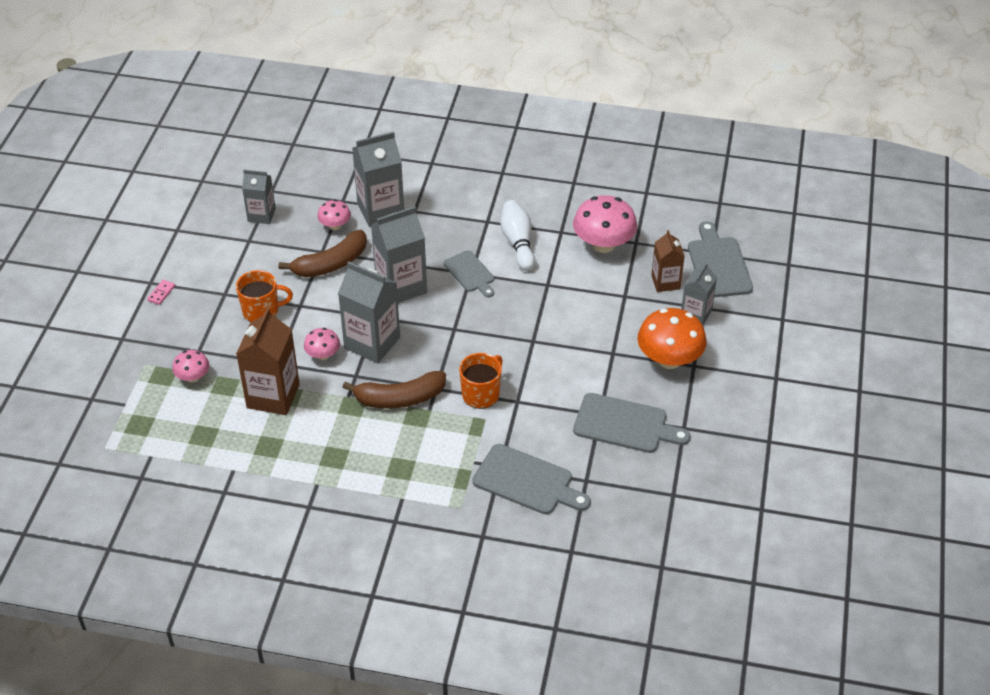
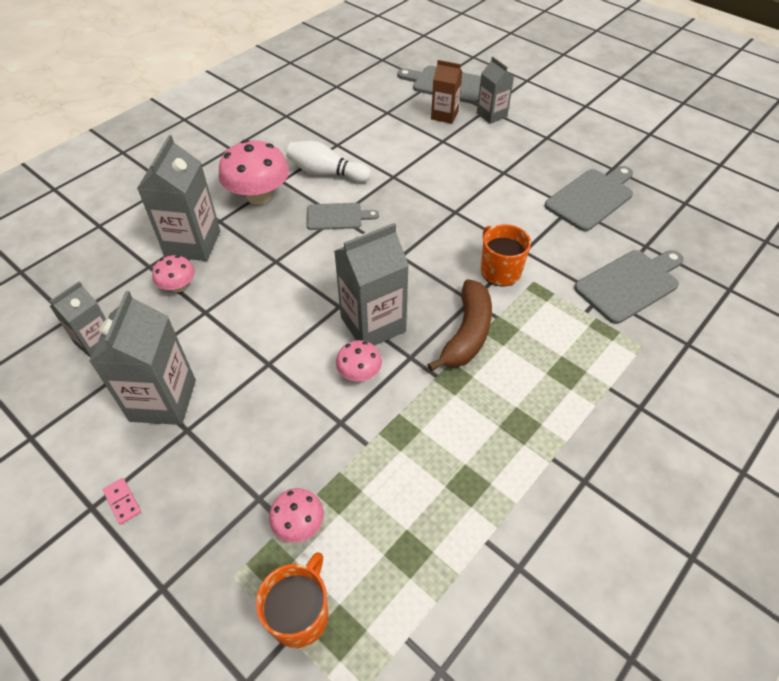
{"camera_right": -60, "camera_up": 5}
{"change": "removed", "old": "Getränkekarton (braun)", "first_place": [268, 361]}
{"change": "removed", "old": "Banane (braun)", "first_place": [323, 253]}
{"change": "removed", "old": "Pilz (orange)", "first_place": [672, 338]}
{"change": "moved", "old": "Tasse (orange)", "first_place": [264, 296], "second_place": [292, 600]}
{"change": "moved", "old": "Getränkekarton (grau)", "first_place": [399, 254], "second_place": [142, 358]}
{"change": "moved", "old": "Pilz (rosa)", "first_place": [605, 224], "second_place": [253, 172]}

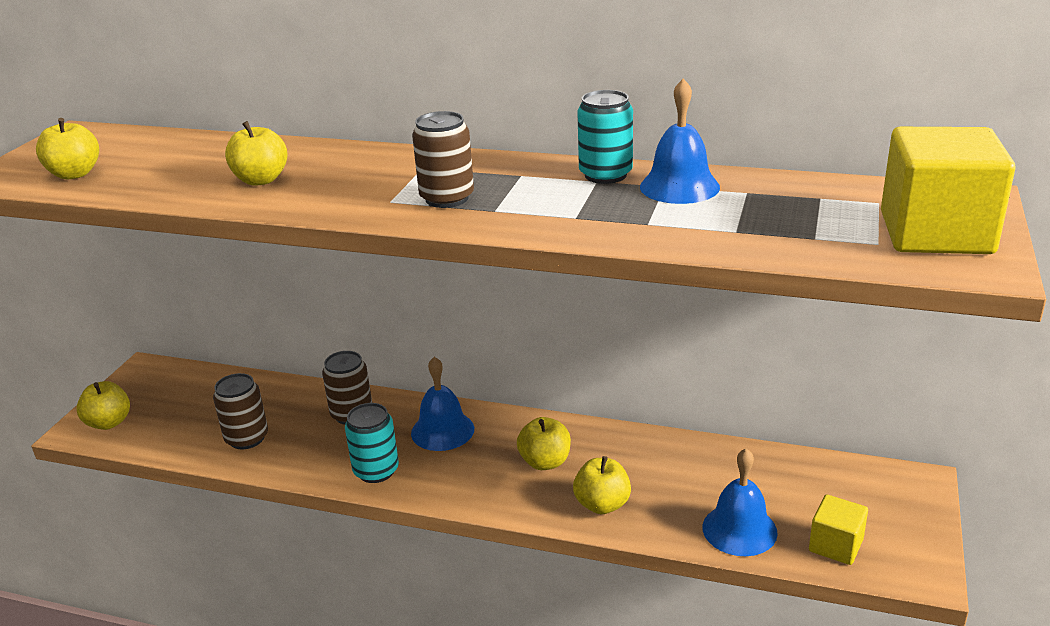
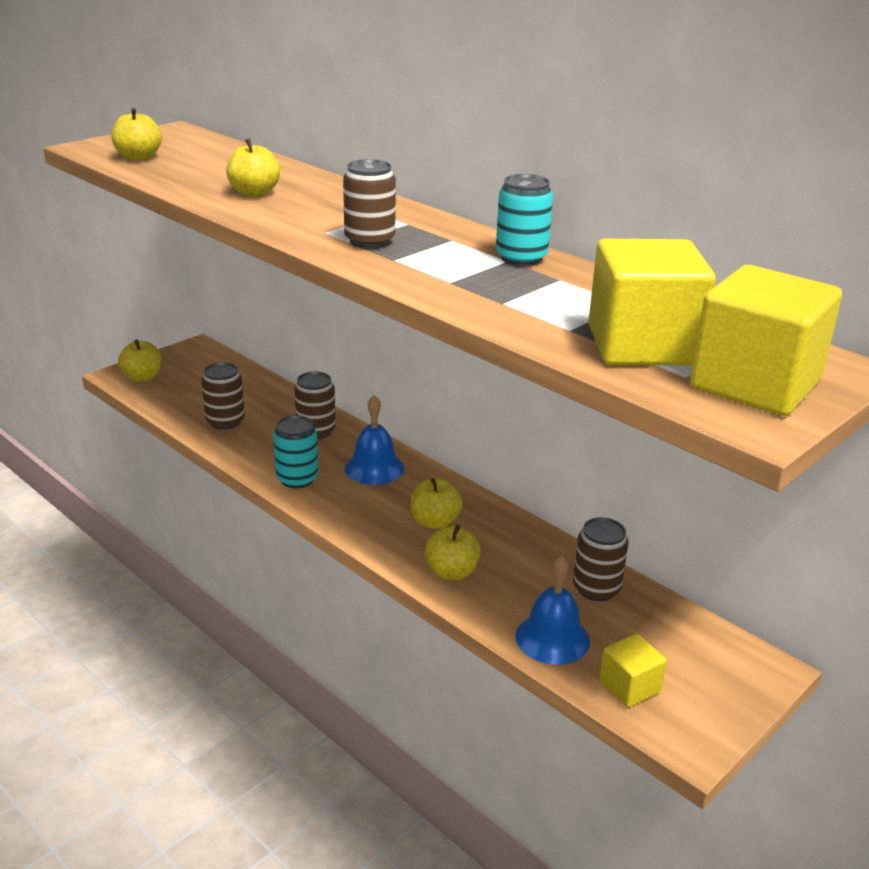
{"camera_right": 25, "camera_up": 0}
{"change": "removed", "old": "Glocke (blau)", "first_place": [680, 141]}
{"change": "added", "new": "Dose (braun)", "second_place": [601, 559]}
{"change": "added", "new": "Kubus (gelb)", "second_place": [652, 302]}

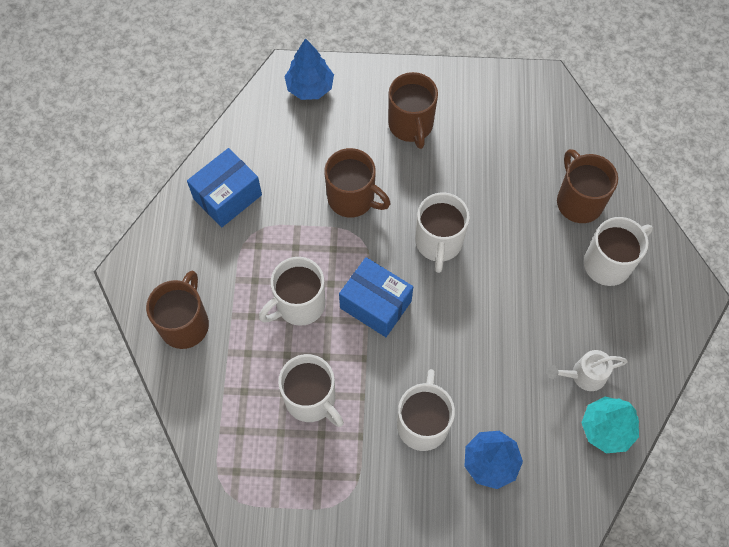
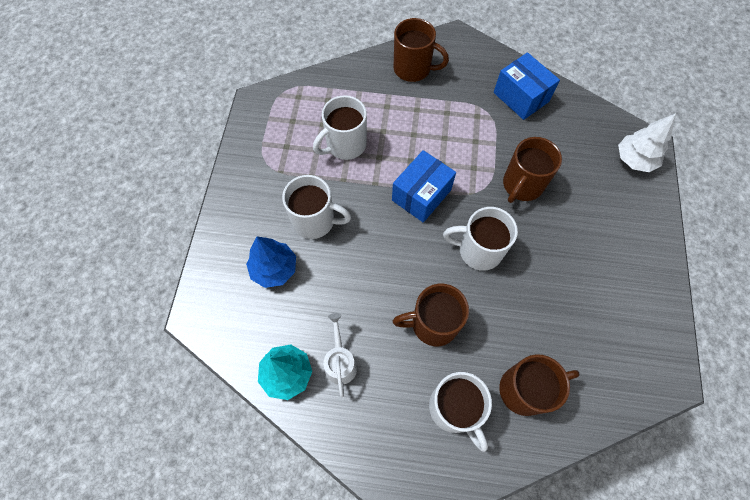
{"camera_right": 95, "camera_up": 0}
{"change": "removed", "old": "Tasse (weiß)", "first_place": [292, 291]}
{"change": "moved", "old": "Tasse (braun)", "first_place": [413, 110], "second_place": [431, 315]}
{"change": "recoloured", "old": "Baum (blau)", "new": "Baum (weiß)", "first_place": [309, 69], "second_place": [647, 143]}

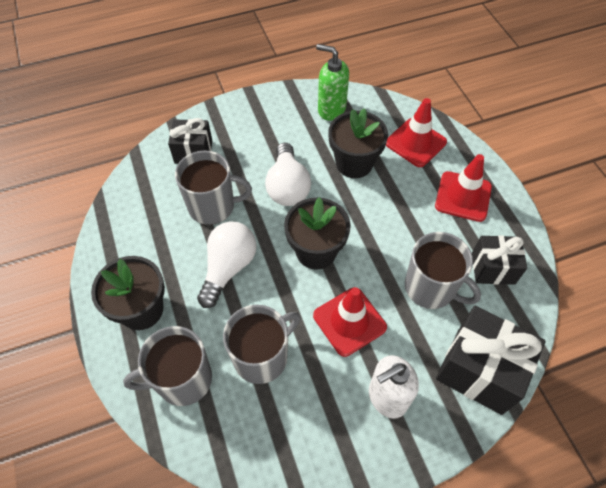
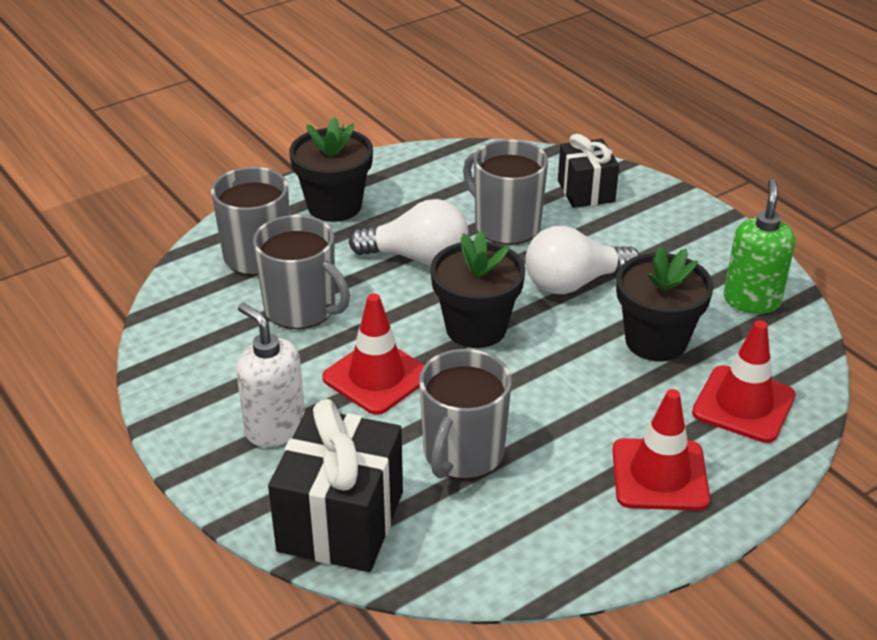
{"camera_right": 75, "camera_up": -20}
{"change": "removed", "old": "Geschenk (schwarz)", "first_place": [499, 260]}
{"change": "turned", "old": "Tasse (grau)", "first_place": [213, 187], "second_place": [505, 192], "degrees": 150}

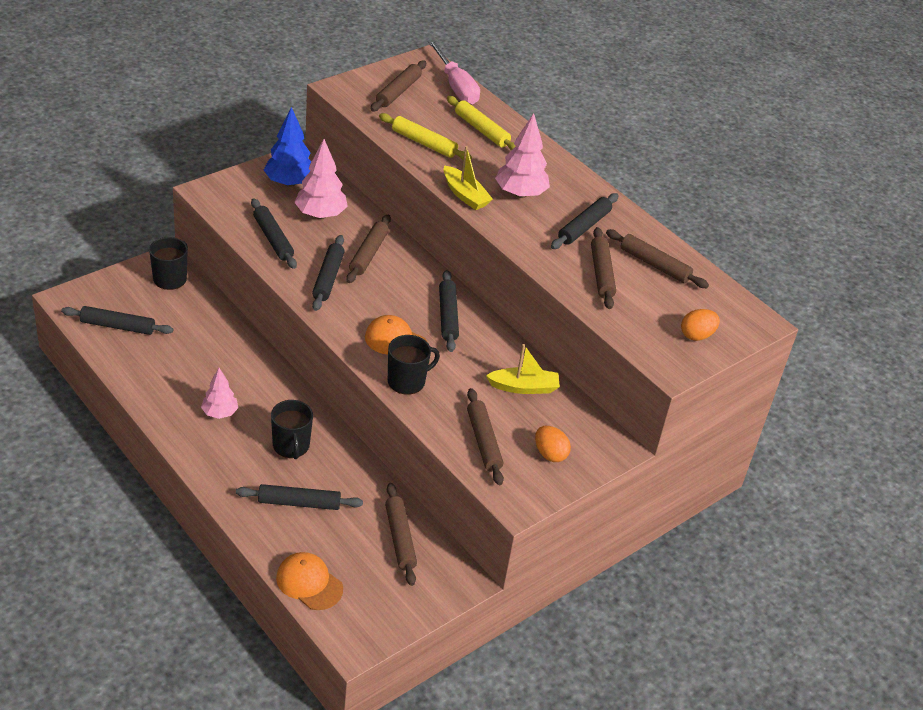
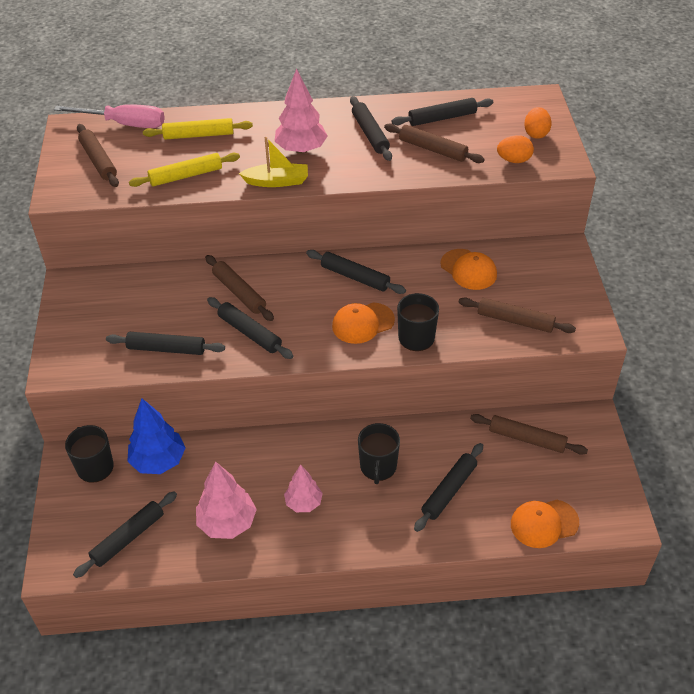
{"camera_right": -50, "camera_up": 5}
{"change": "moved", "old": "Baum (blau)", "first_place": [288, 147], "second_place": [156, 436]}
{"change": "moved", "old": "Baum (rosa)", "first_place": [321, 179], "second_place": [226, 500]}
{"change": "moved", "old": "Ei (orange)", "first_place": [553, 444], "second_place": [515, 149]}
{"change": "replaced", "old": "Boot (gelb)", "new": "Kappe (orange)", "first_place": [523, 369], "second_place": [468, 269]}
{"change": "recoloured", "old": "Nudelholz (braun)", "new": "Nudelholz (schwarz)", "first_place": [657, 258], "second_place": [442, 112]}
{"change": "turned", "old": "Tasse (schwarz)", "first_place": [292, 429], "second_place": [379, 453], "degrees": 75}

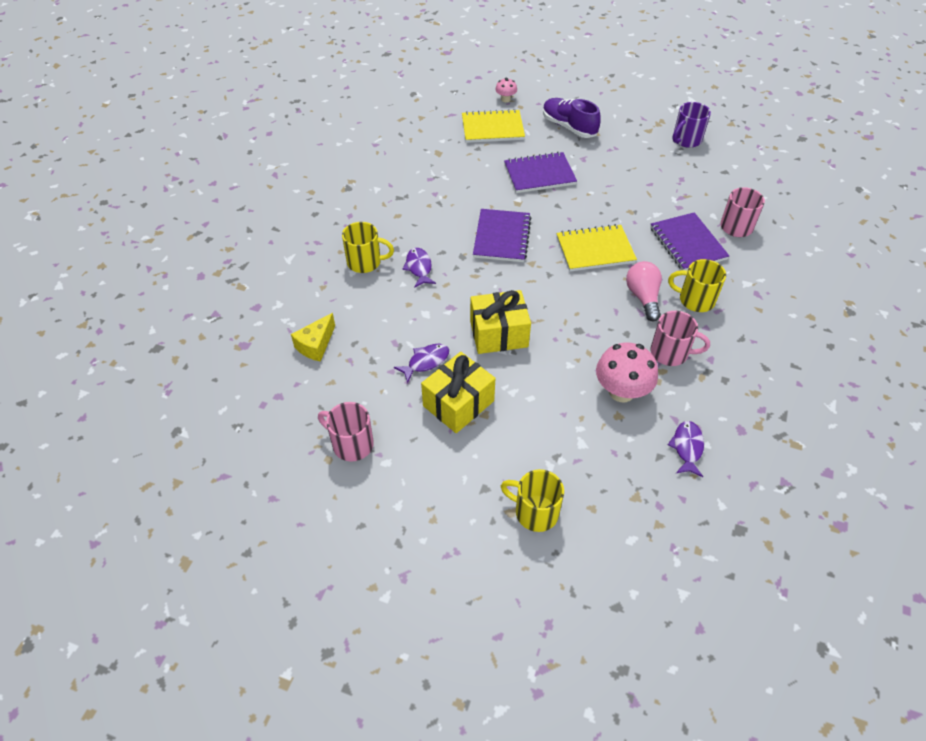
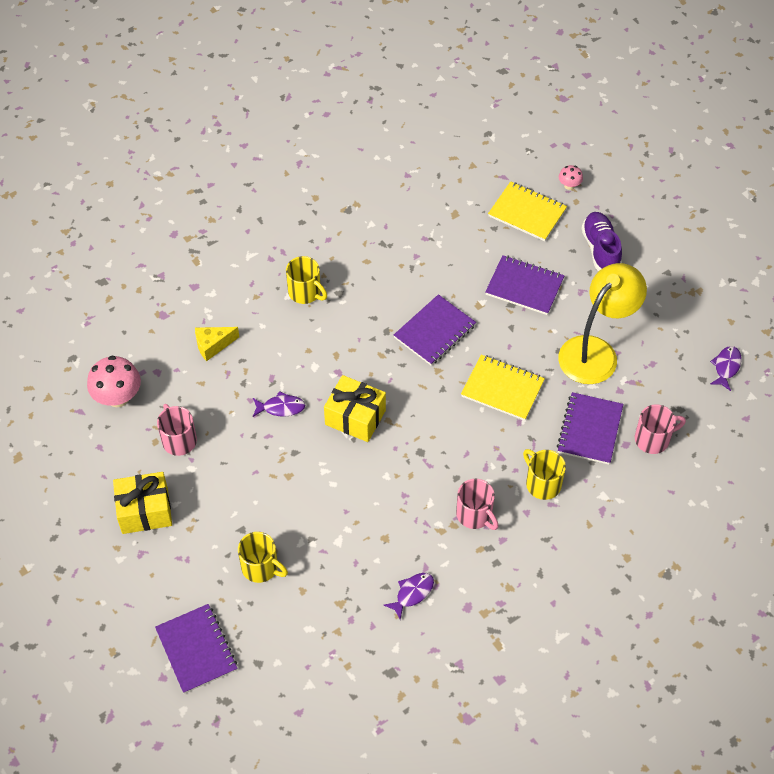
{"camera_right": 35, "camera_up": 5}
{"change": "removed", "old": "Glühbirne (rosa)", "first_place": [644, 291]}
{"change": "removed", "old": "Tasse (lila)", "first_place": [691, 125]}
{"change": "added", "new": "Notizbuch (lila)", "second_place": [196, 649]}
{"change": "added", "new": "Lampe (gelb)", "second_place": [602, 323]}
{"change": "moved", "old": "Fisch (lila)", "first_place": [419, 268], "second_place": [726, 368]}
{"change": "moved", "old": "Geschenk (gelb)", "first_place": [458, 392], "second_place": [142, 503]}
{"change": "moved", "old": "Pilz (rosa)", "first_place": [627, 372], "second_place": [114, 381]}
{"change": "turned", "old": "Tasse (gelb)", "first_place": [532, 500], "second_place": [263, 557], "degrees": 150}

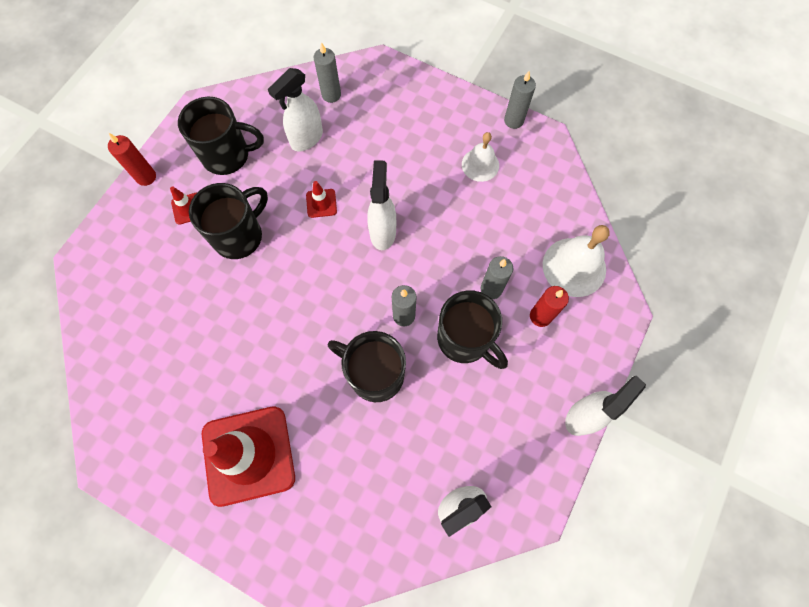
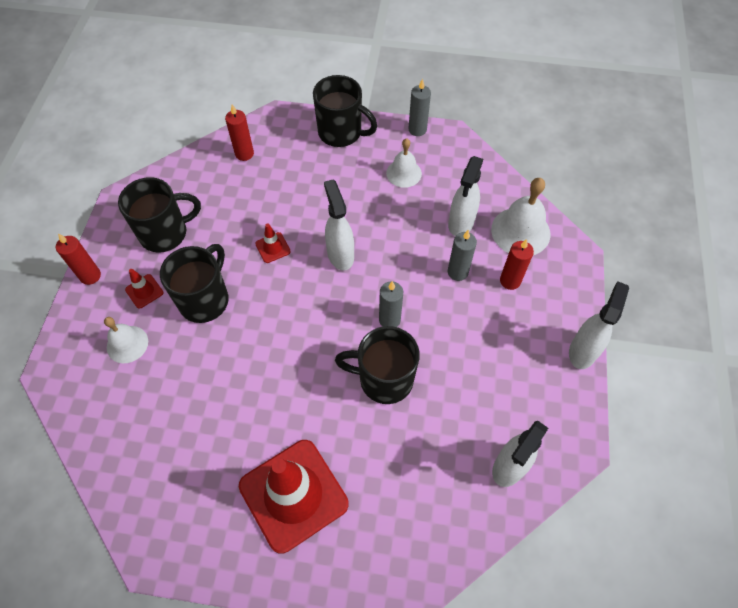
{"camera_right": -20, "camera_up": -10}
{"change": "added", "new": "Glocke (weiß)", "second_place": [126, 340]}
{"change": "moved", "old": "Sprühflasche (weiß)", "first_place": [295, 109], "second_place": [465, 196]}
{"change": "moved", "old": "Tasse (schwarz)", "first_place": [472, 329], "second_place": [345, 111]}
{"change": "recoloured", "old": "Kerze (grau)", "new": "Kerze (rot)", "first_place": [327, 72], "second_place": [239, 133]}

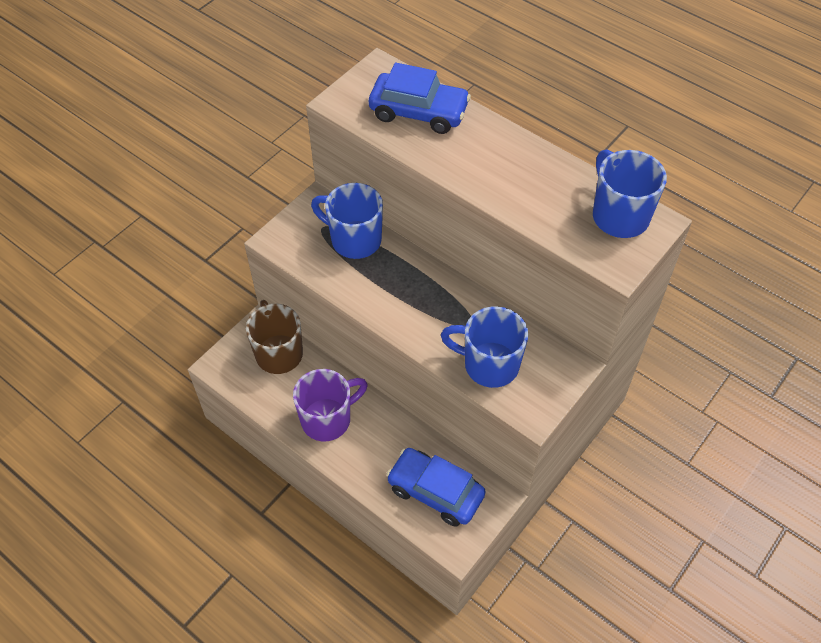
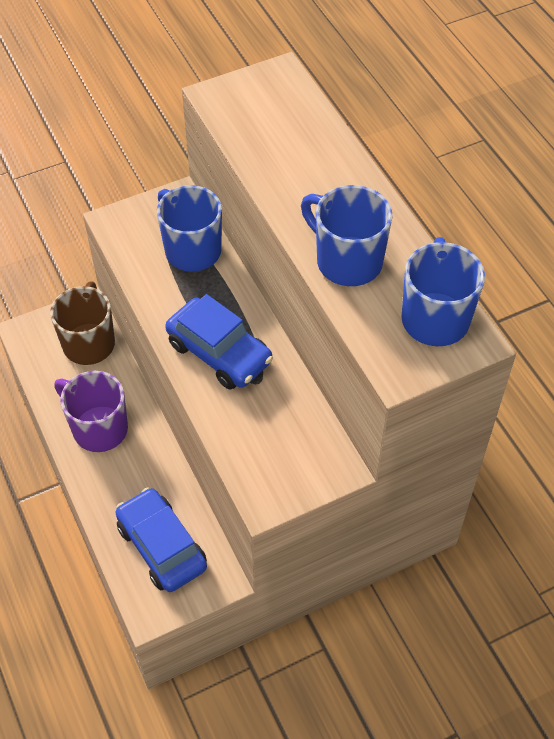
{"camera_right": 25, "camera_up": 0}
{"change": "moved", "old": "Auto (blau)", "first_place": [420, 98], "second_place": [219, 342]}
{"change": "moved", "old": "Tasse (blau)", "first_place": [484, 347], "second_place": [347, 235]}
{"change": "turned", "old": "Tasse (lila)", "first_place": [330, 405], "second_place": [91, 411], "degrees": -135}

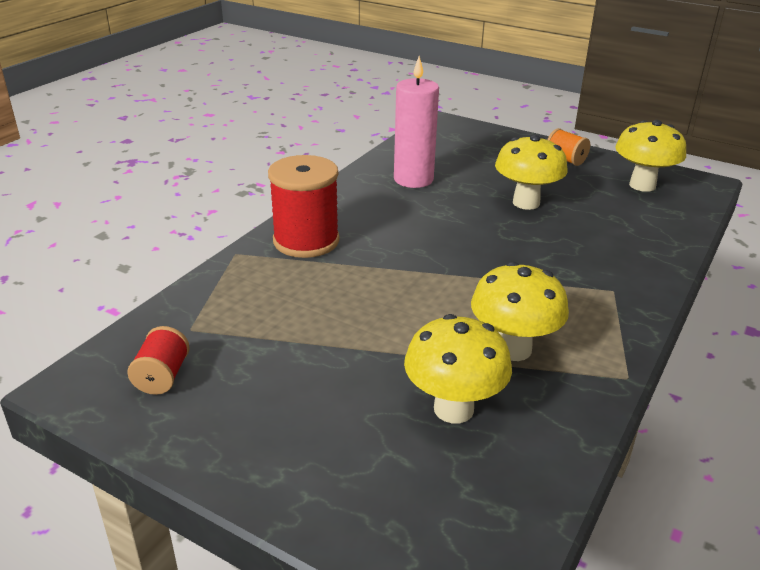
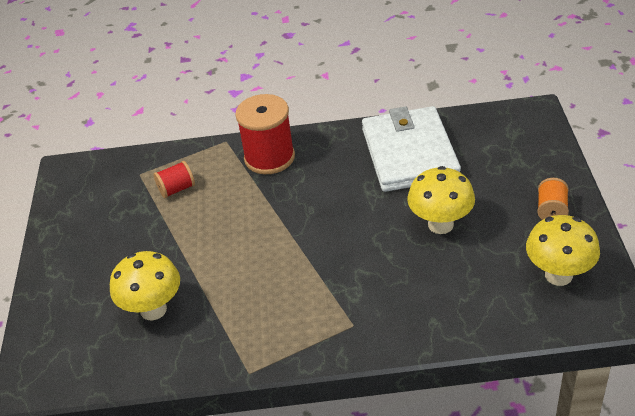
{"camera_right": 60, "camera_up": 10}
{"change": "removed", "old": "Pilz (gelb)", "first_place": [520, 311]}
{"change": "moved", "old": "Garnrolle (rot)", "first_place": [158, 360], "second_place": [174, 179]}
{"change": "replaced", "old": "Kerze (rosa)", "new": "Geldbörse (weiß)", "first_place": [416, 122], "second_place": [411, 149]}

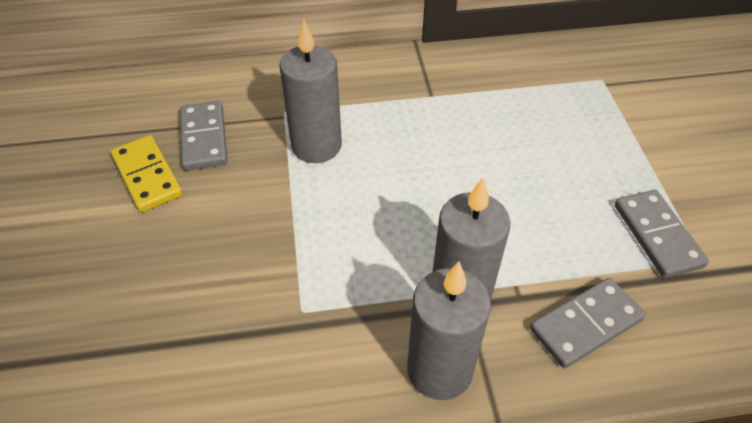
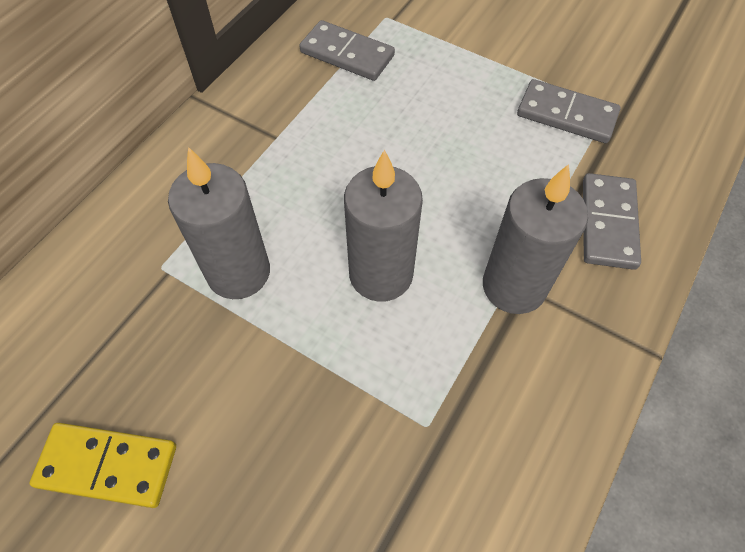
{"camera_right": -50, "camera_up": 10}
{"change": "moved", "old": "Dominostein (grau)", "first_place": [203, 135], "second_place": [347, 50]}
{"change": "moved", "old": "Kerze (grau)", "first_place": [449, 331], "second_place": [383, 226]}

